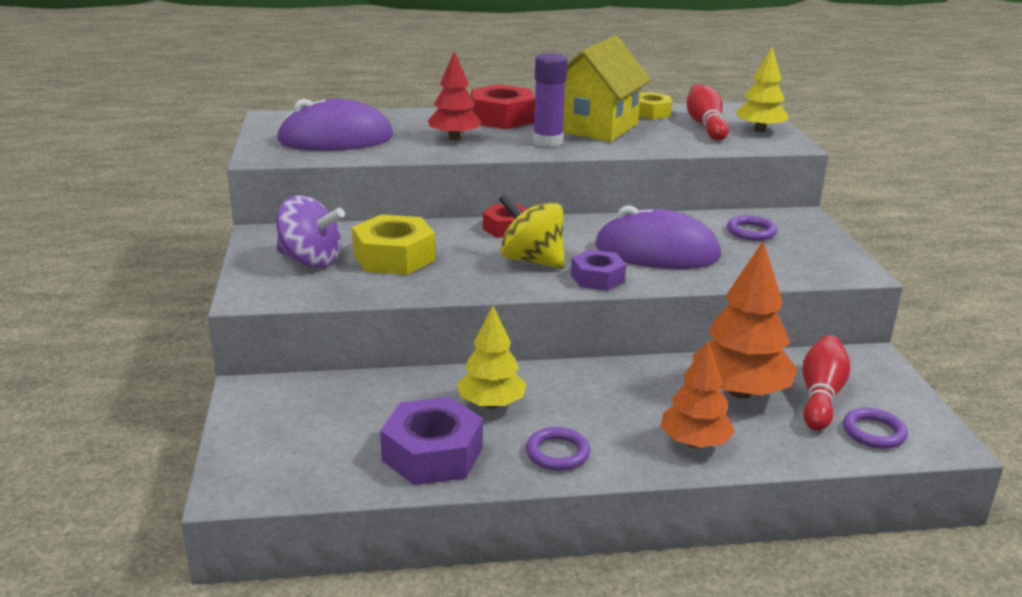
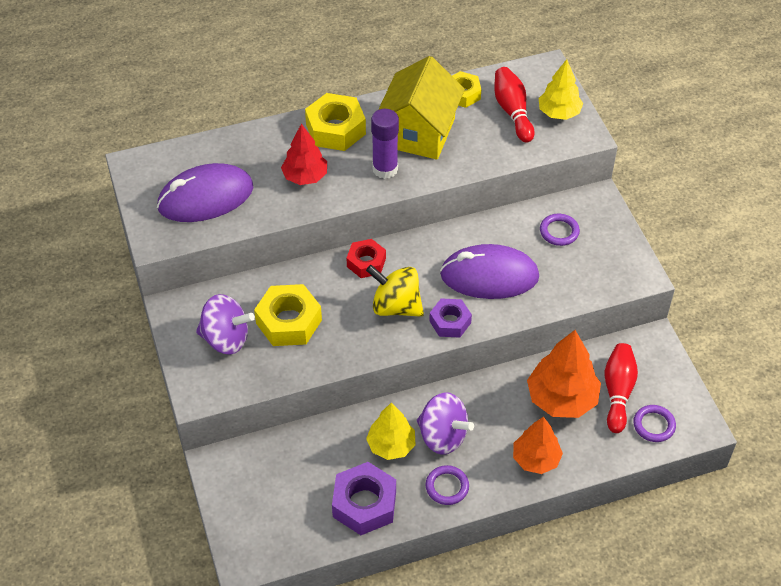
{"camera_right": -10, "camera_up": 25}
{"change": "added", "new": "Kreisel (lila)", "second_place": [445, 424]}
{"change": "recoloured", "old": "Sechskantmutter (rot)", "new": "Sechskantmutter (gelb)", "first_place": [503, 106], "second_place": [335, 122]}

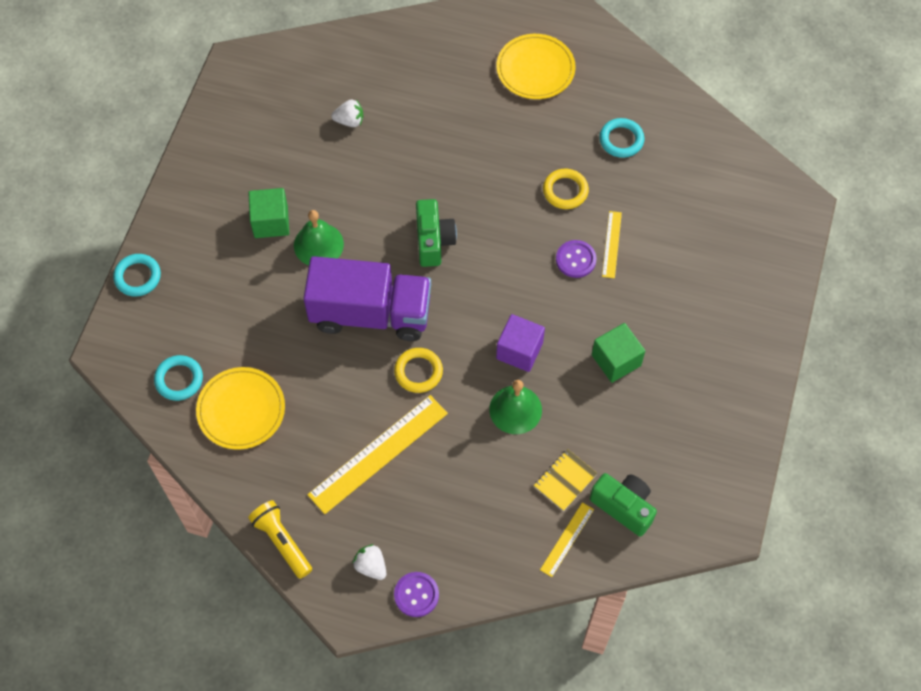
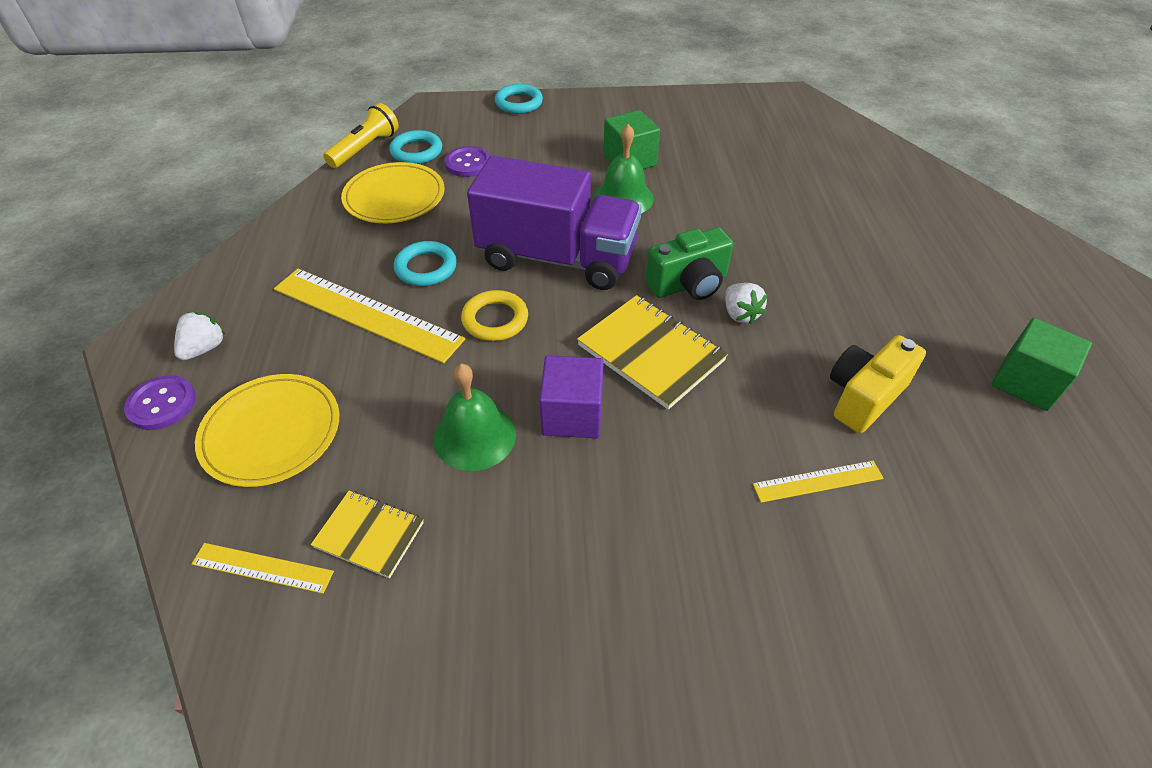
{"camera_right": 70, "camera_up": -15}
{"change": "removed", "old": "Kamera (grün)", "first_place": [623, 505]}
{"change": "added", "new": "Notizbuch (gelb)", "second_place": [652, 352]}
{"change": "moved", "old": "Taschenlampe (gelb)", "first_place": [280, 539], "second_place": [361, 135]}
{"change": "moved", "old": "Erdbeere (weiß)", "first_place": [347, 113], "second_place": [746, 304]}
{"change": "moved", "old": "Teller (gelb)", "first_place": [536, 66], "second_place": [267, 430]}
{"change": "moved", "old": "Knopf (lila)", "first_place": [576, 259], "second_place": [467, 161]}
{"change": "moved", "old": "Kubus (grün)", "first_place": [618, 353], "second_place": [1042, 364]}
{"change": "moved", "old": "Ring (türkis)", "first_place": [621, 138], "second_place": [425, 263]}
{"change": "replaced", "old": "Ring (gelb)", "new": "Kamera (gelb)", "first_place": [566, 189], "second_place": [878, 384]}
{"change": "turned", "old": "Lastwagen (lila)", "first_place": [367, 298], "second_place": [554, 223], "degrees": -60}

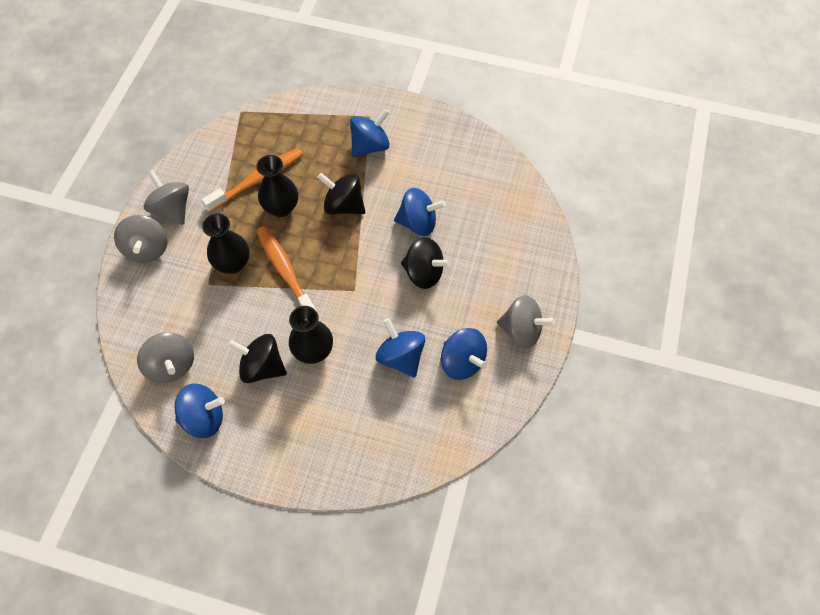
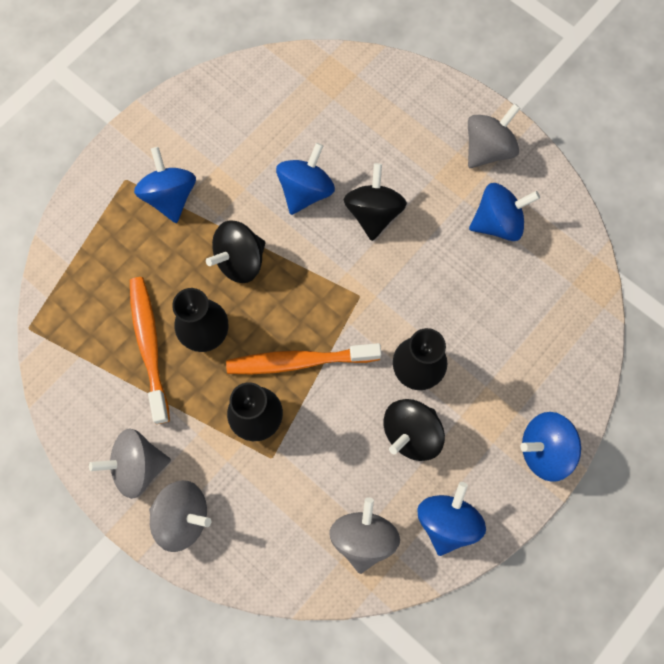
{"camera_right": -65, "camera_up": 10}
{"change": "moved", "old": "Kreisel (blau)", "first_place": [400, 347], "second_place": [550, 447]}
{"change": "turned", "old": "Kreisel (grau)", "first_place": [165, 357], "second_place": [364, 535], "degrees": -75}
{"change": "turned", "old": "Kreisel (schwarz)", "first_place": [426, 263], "second_place": [375, 202], "degrees": -45}

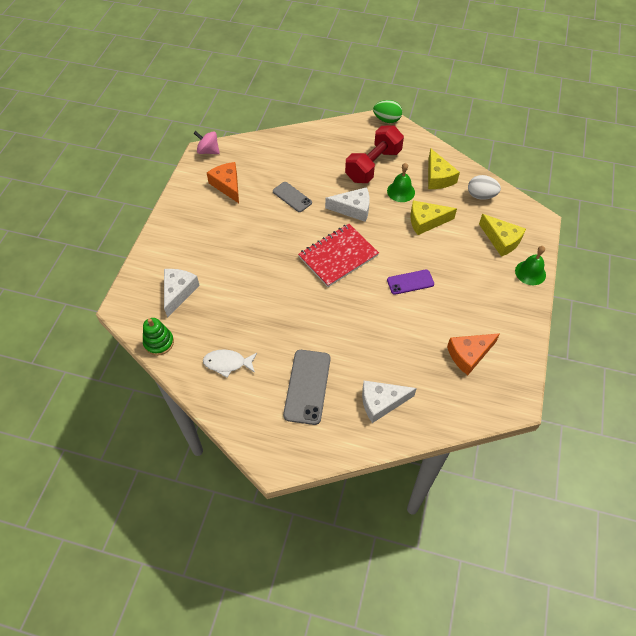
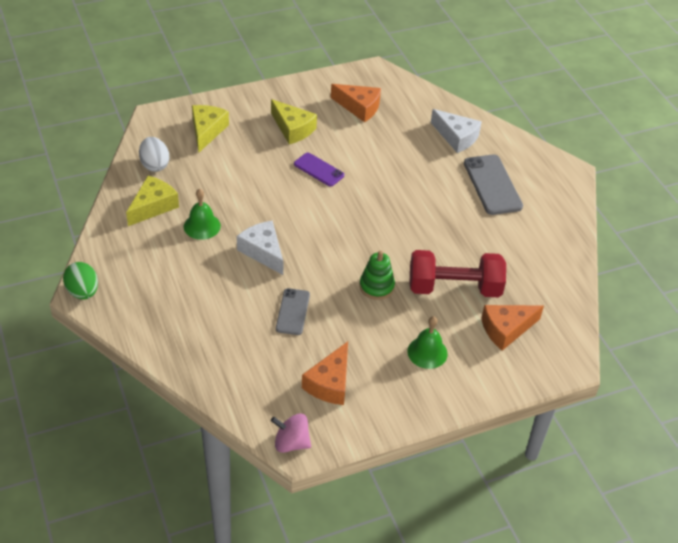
{"camera_right": -130, "camera_up": -10}
{"change": "removed", "old": "Fisch (weiß)", "first_place": [230, 364]}
{"change": "removed", "old": "Notizbuch (rot)", "first_place": [338, 255]}
{"change": "moved", "old": "Stapelspielzeug (grün)", "first_place": [158, 337], "second_place": [377, 275]}
{"change": "moved", "old": "Hantel (rot)", "first_place": [374, 154], "second_place": [458, 273]}
{"change": "moved", "old": "Käse (gelb)", "first_place": [433, 217], "second_place": [294, 121]}
{"change": "moved", "old": "Glocke (grün)", "first_place": [530, 265], "second_place": [427, 342]}
{"change": "recoloured", "old": "Käse (weiß)", "new": "Käse (orange)", "first_place": [182, 293], "second_place": [512, 328]}
{"change": "turned", "old": "Kreisel (rosa)", "first_place": [207, 142], "second_place": [291, 433], "degrees": 120}
{"change": "turned", "old": "Handy (grau)", "first_place": [307, 387], "second_place": [493, 184], "degrees": -75}

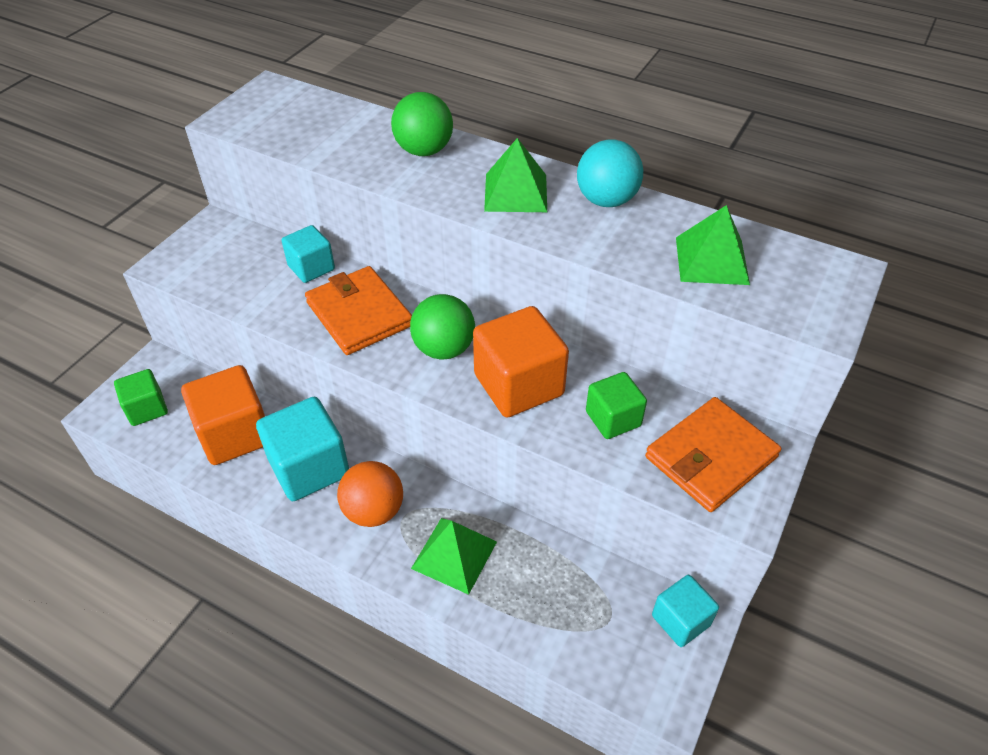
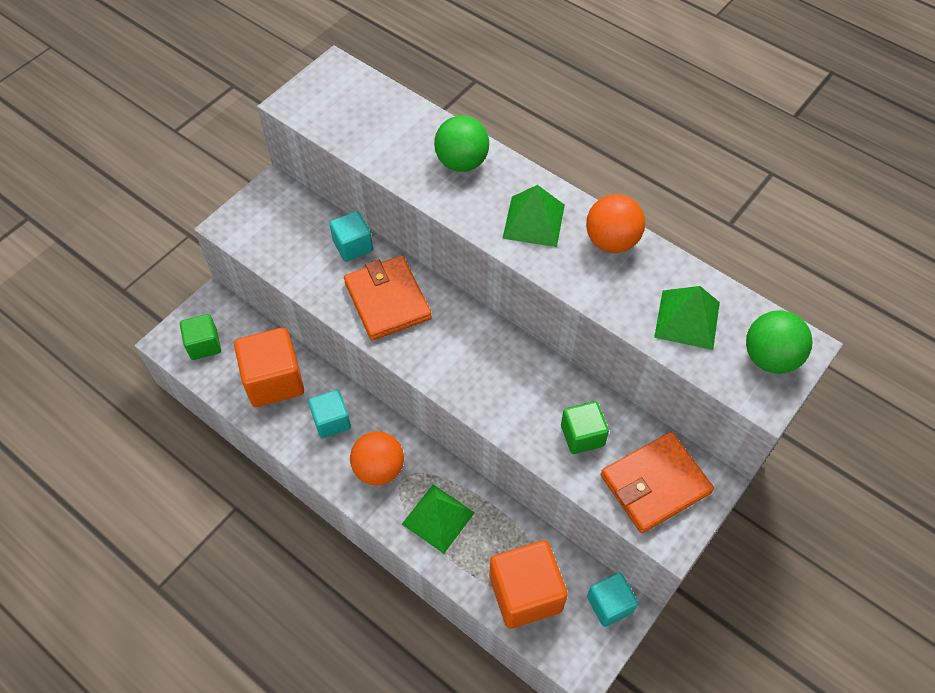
{"camera_right": 10, "camera_up": 10}
{"change": "moved", "old": "Ball (grün)", "first_place": [442, 327], "second_place": [779, 342]}
{"change": "moved", "old": "Kubus (orange)", "first_place": [521, 361], "second_place": [528, 584]}
{"change": "recoloured", "old": "Ball (türkis)", "new": "Ball (orange)", "first_place": [610, 173], "second_place": [615, 223]}
{"change": "resized", "old": "Kubus (türkis)", "first_place": [302, 449], "second_place": [329, 414], "factor": 0.59}

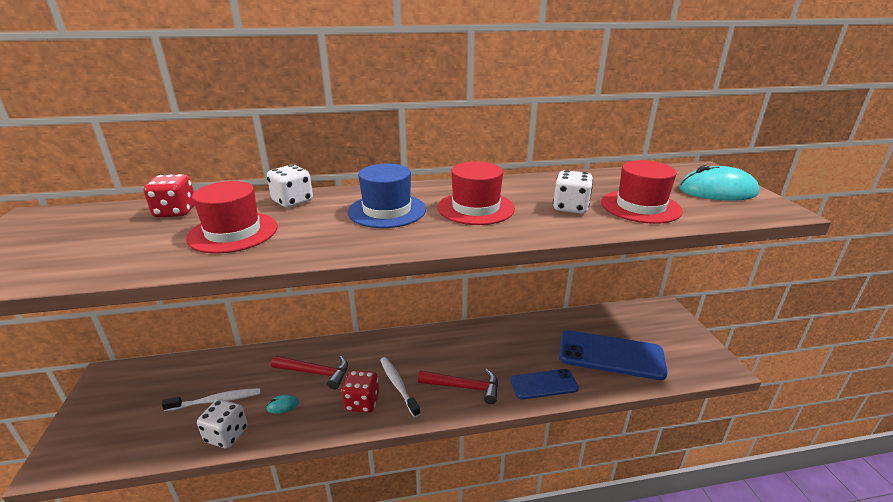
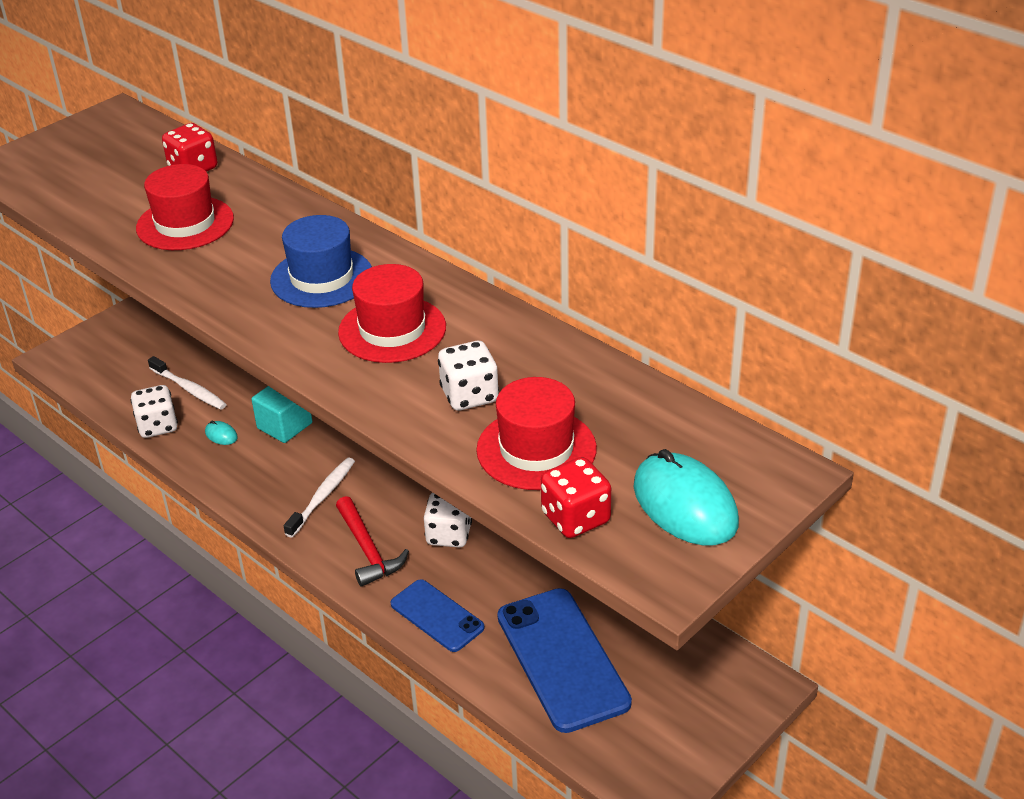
{"camera_right": 55, "camera_up": 10}
{"change": "moved", "old": "Spielwürfel (weiß)", "first_place": [290, 186], "second_place": [448, 520]}
{"change": "moved", "old": "Spielwürfel (rot)", "first_place": [360, 391], "second_place": [576, 497]}
{"change": "replaced", "old": "Hammer (rot)", "new": "Kubus (türkis)", "first_place": [309, 372], "second_place": [281, 414]}

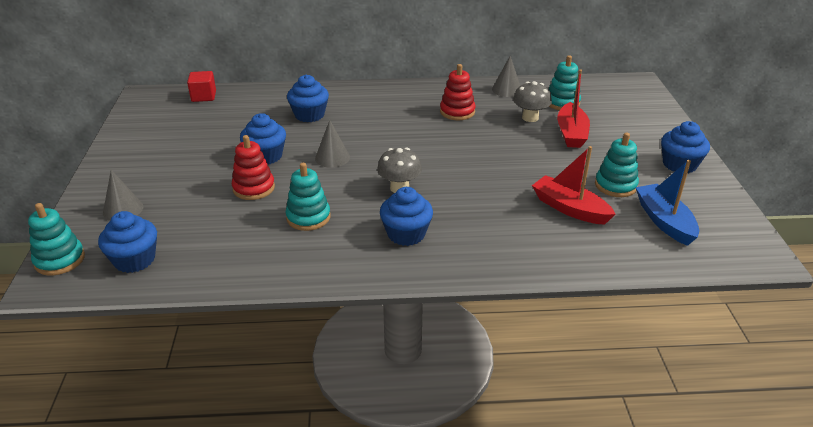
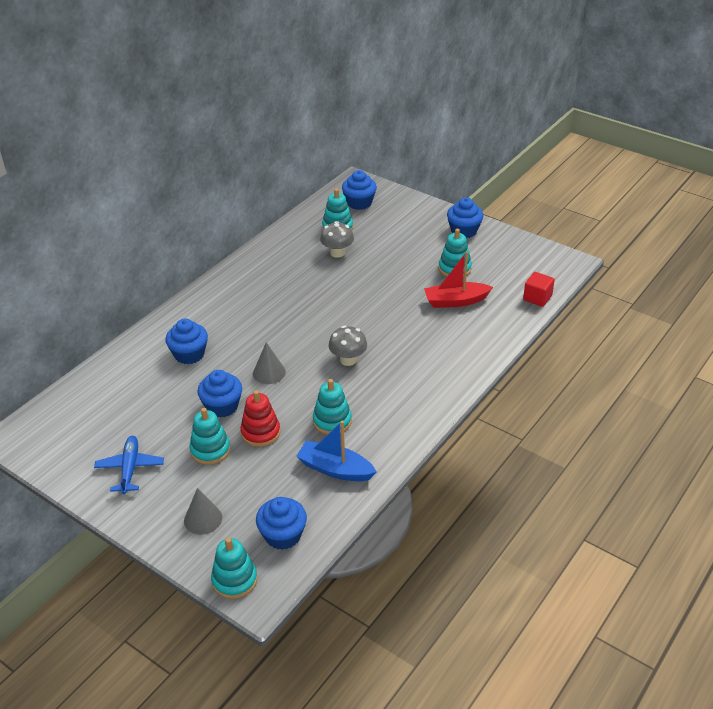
{"camera_right": -50, "camera_up": 5}
{"change": "removed", "old": "Stapelspielzeug (rot)", "first_place": [458, 92]}
{"change": "removed", "old": "Kegel (grau)", "first_place": [506, 76]}
{"change": "removed", "old": "Boot (rot)", "first_place": [573, 109]}
{"change": "added", "new": "Flugzeug (blau)", "second_place": [129, 465]}
{"change": "added", "new": "Stapelspielzeug (türkis)", "second_place": [210, 436]}
{"change": "moved", "old": "Kubus (rot)", "first_place": [201, 86], "second_place": [539, 289]}
{"change": "moved", "old": "Muffin (blau)", "first_place": [406, 216], "second_place": [359, 190]}
{"change": "moved", "old": "Boot (blau)", "first_place": [667, 203], "second_place": [336, 451]}

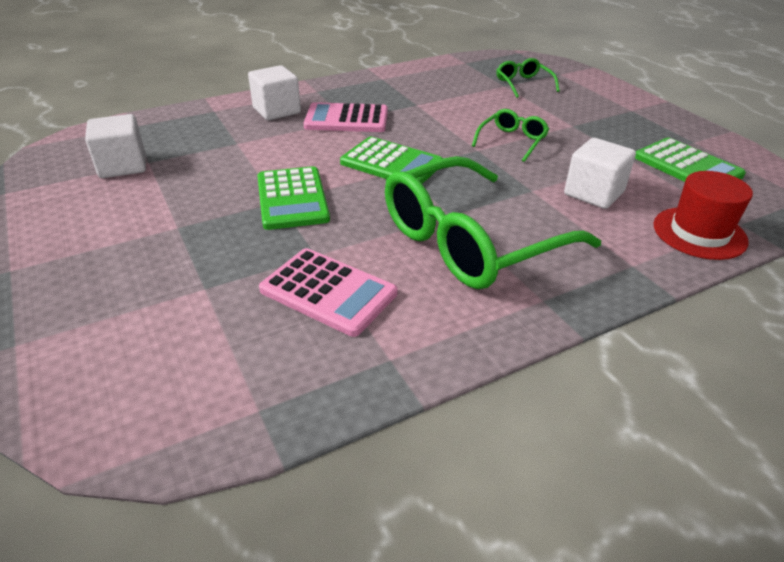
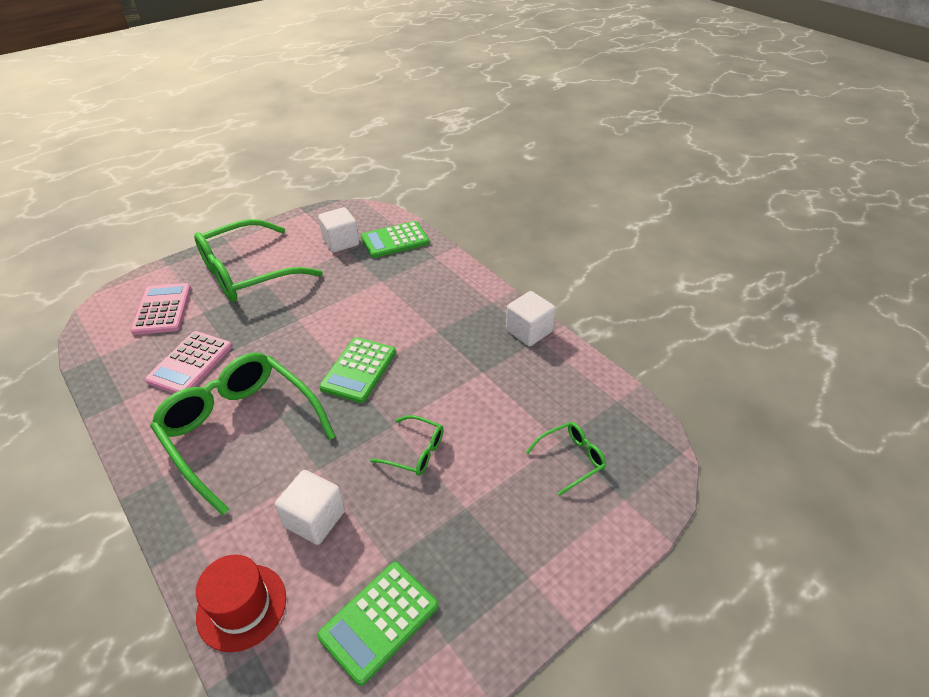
{"camera_right": 80, "camera_up": 5}
{"change": "added", "new": "Brille (grün)", "second_place": [258, 260]}
{"change": "moved", "old": "Kubus (weiß)", "first_place": [274, 92], "second_place": [531, 318]}
{"change": "moved", "old": "Taschenrechner (grün)", "first_place": [293, 198], "second_place": [395, 239]}
{"change": "moved", "old": "Taschenrechner (rosa)", "first_place": [346, 117], "second_place": [161, 309]}

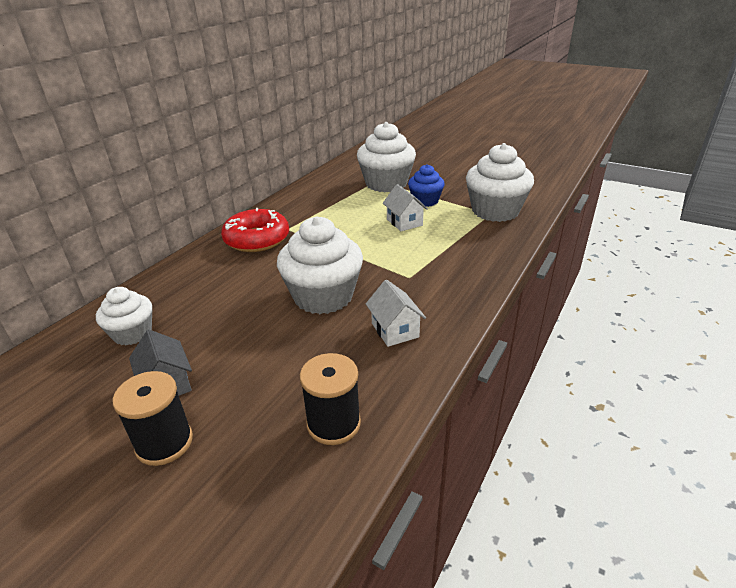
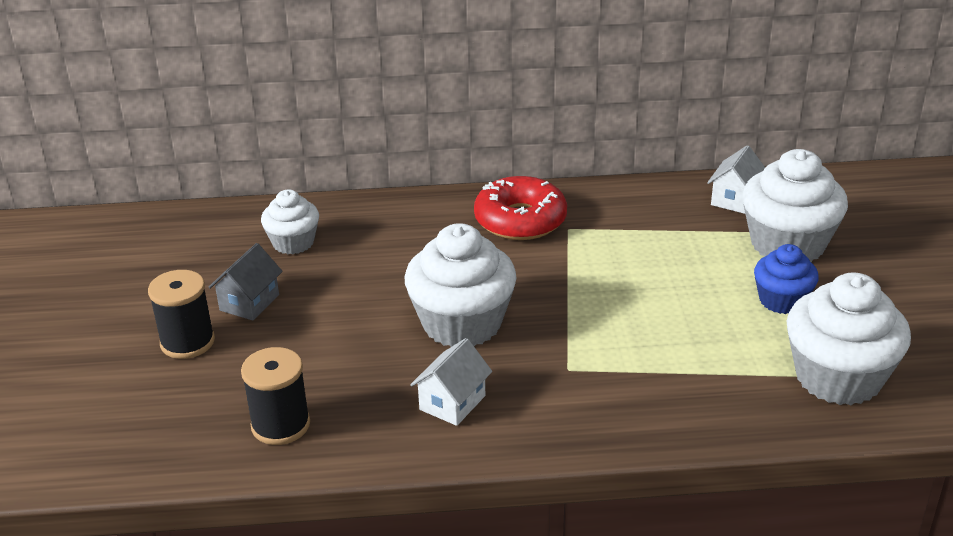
{"camera_right": 55, "camera_up": 0}
{"change": "moved", "old": "Haus (weiß)", "first_place": [405, 207], "second_place": [736, 179]}

